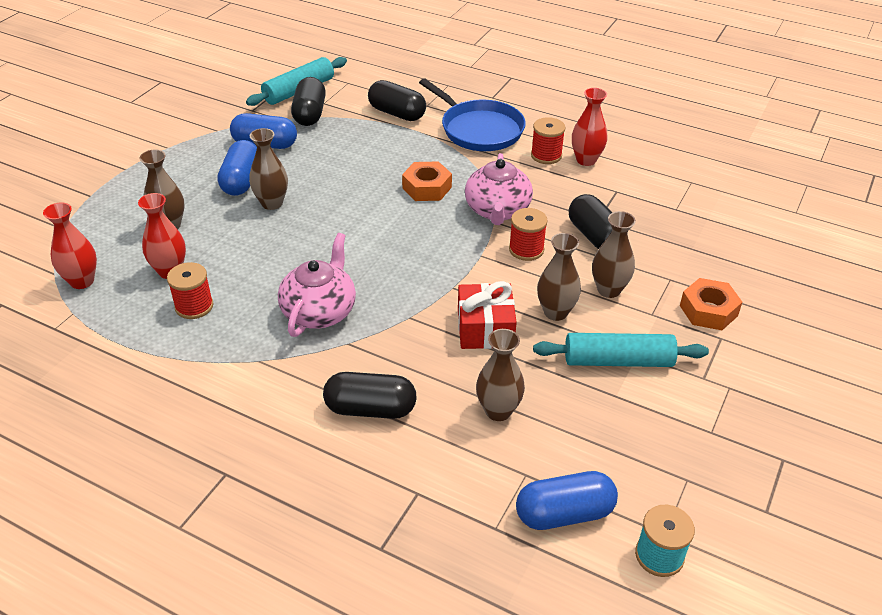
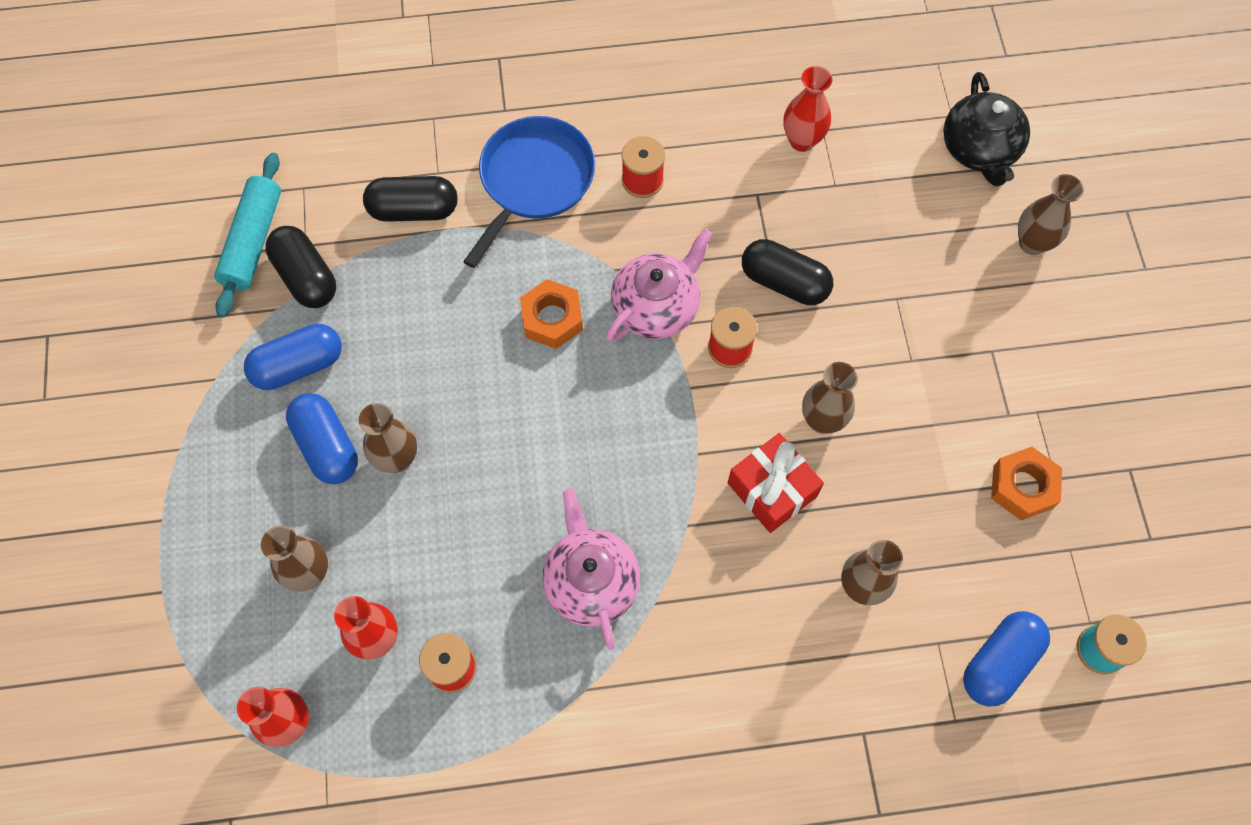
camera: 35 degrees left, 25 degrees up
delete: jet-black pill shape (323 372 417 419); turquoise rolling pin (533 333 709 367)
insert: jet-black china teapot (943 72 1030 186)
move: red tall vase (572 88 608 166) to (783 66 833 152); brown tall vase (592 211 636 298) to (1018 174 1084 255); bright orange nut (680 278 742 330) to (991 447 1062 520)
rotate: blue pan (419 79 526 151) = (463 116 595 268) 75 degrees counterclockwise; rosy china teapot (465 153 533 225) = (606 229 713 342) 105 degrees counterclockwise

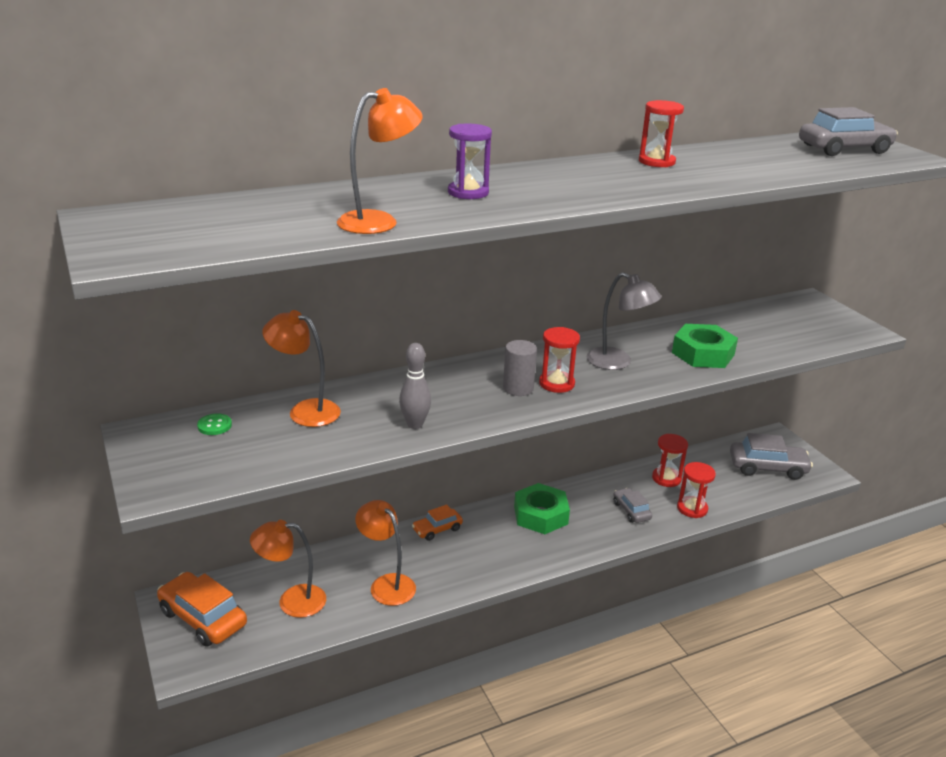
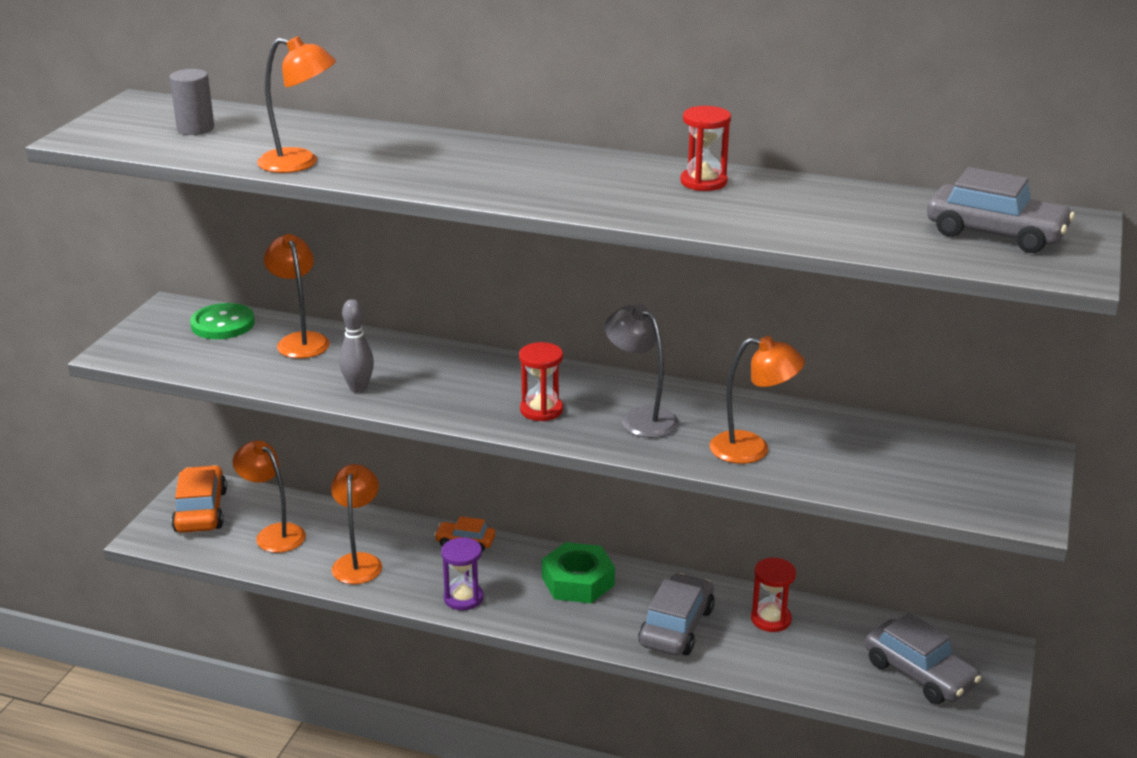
camera: 45 degrees right, 0 degrees up
delete: red hourglass (677 462 716 518)
move: royal purple hourglass (448 123 492 199) to (441 537 483 610); ash-grey solid cylinder (503 340 537 396) to (170 69 214 135)
replace: leaf-green nut (672 324 738 368) to bright orange desk lamp (710 336 805 464)
rotate: ash-grey desk lamp (587 272 662 370) = (605 304 679 438) 150 degrees clockwise
resize: leaf-green button (197 413 232 435) = (190 303 255 339) x1.92; ash-grey automobile (614 488 652 523) = (638 573 715 656) x1.74

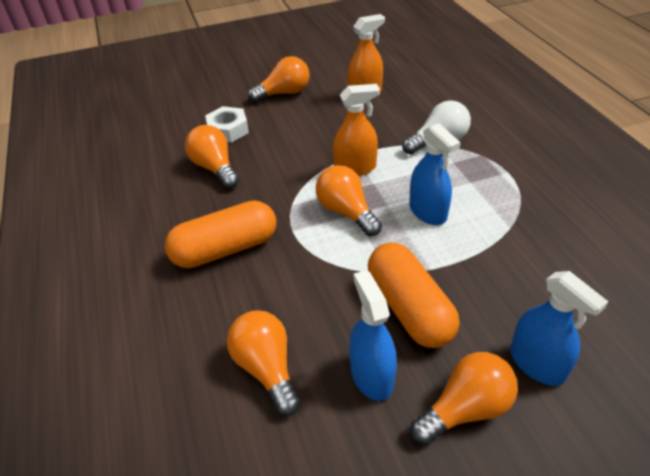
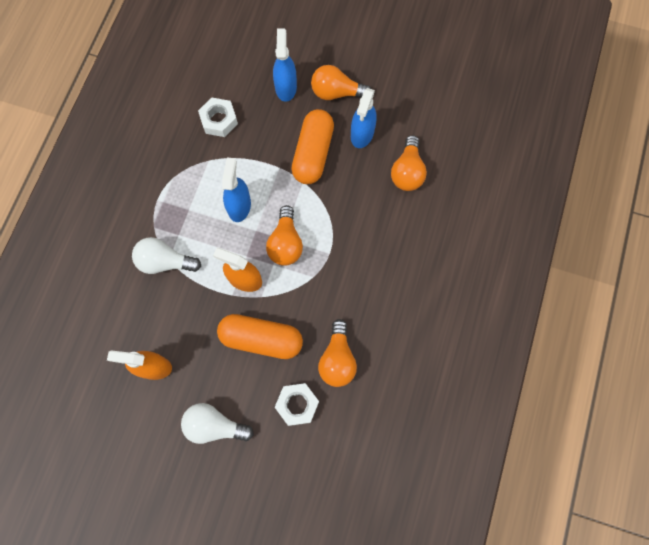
camera: 145 degrees left, 30 degrees up
insert: snow-white nut (198 98 238 137)
move: bright orange pill shape (165 201 277 268) to (217 314 303 359)
recolor: bright orange light bulb (248 56 310 102) to snow-white light bulb (181 403 254 444)

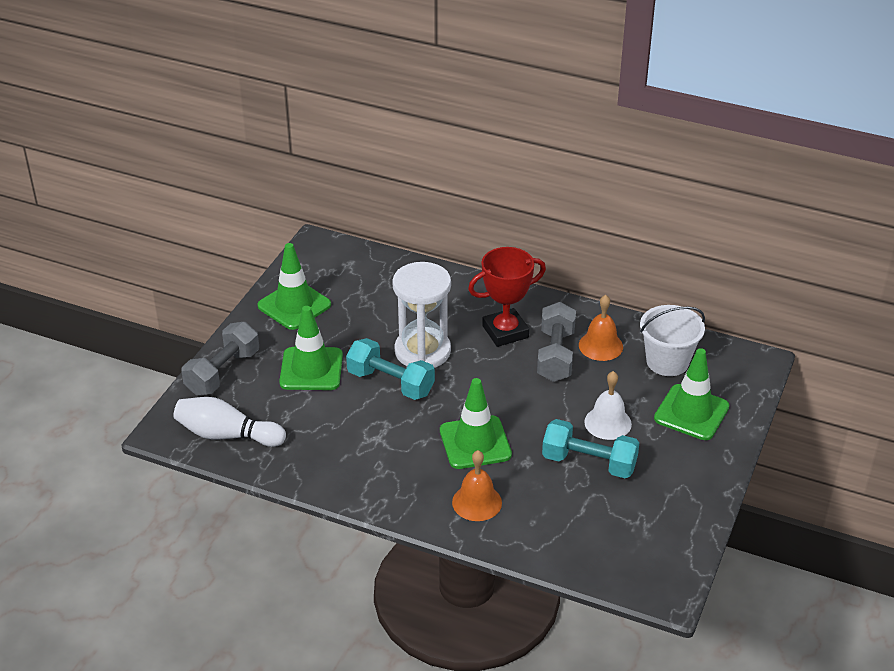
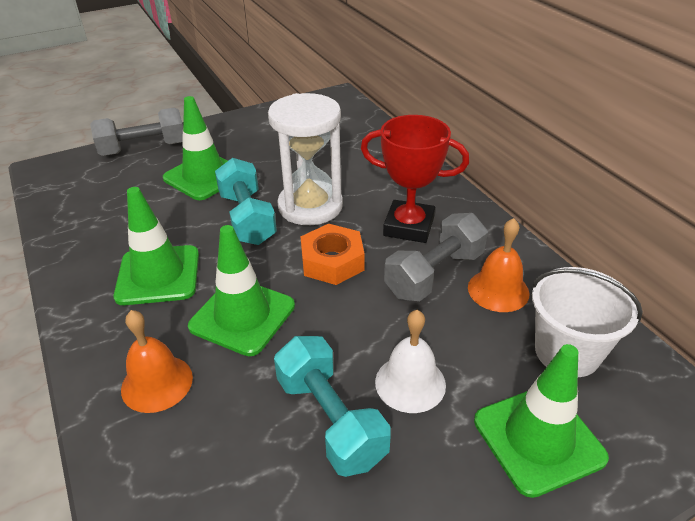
camera: 40 degrees right, 0 degrees up
delete: snow-white bowling pin (173 397 286 447)
insert: bright orange nut (300 224 365 285)
move: leaf-green safety cone (258 243 331 330) to (114 187 199 305)

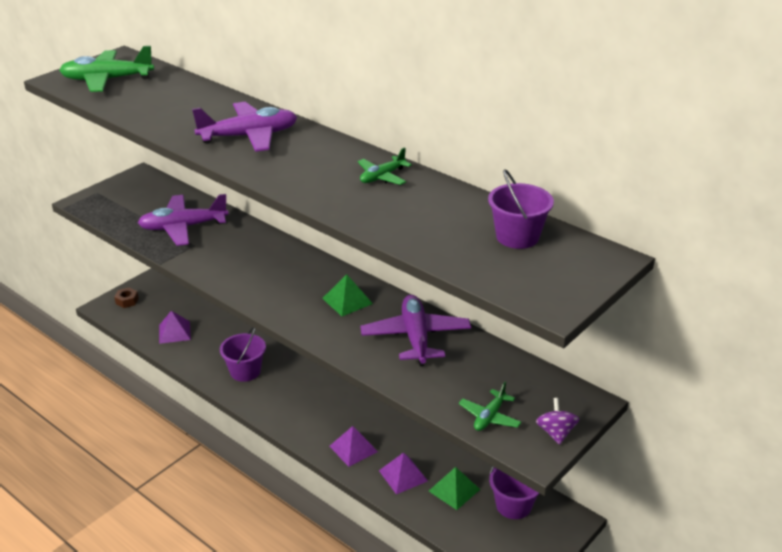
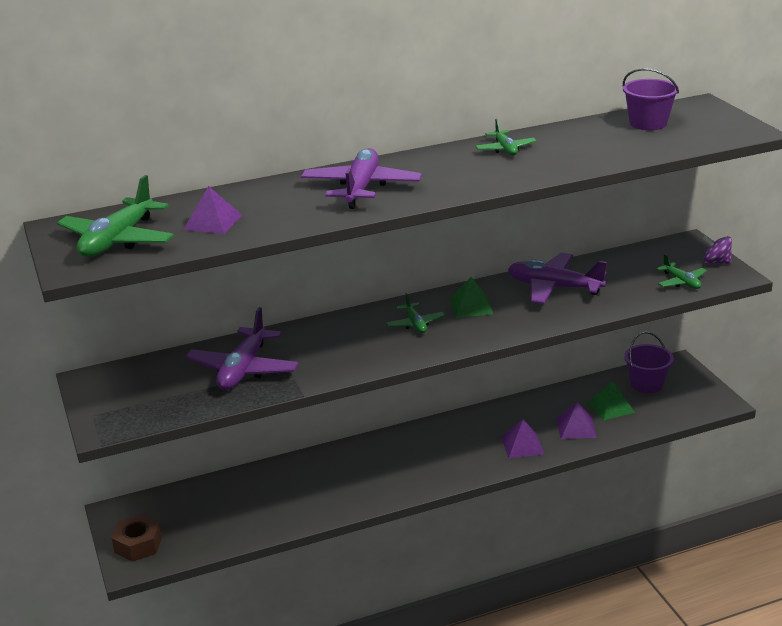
camera: 60 degrees left, 5 degrees down
delete: royal purple sand bucket (220 327 266 382)
insert: leaf-green aeroplane (386 293 445 333)
move: royal purple pyramid (159 311 191 344) to (183 186 242 234)
resize: brown nut (114 287 139 308) = (111 514 162 562) x1.57

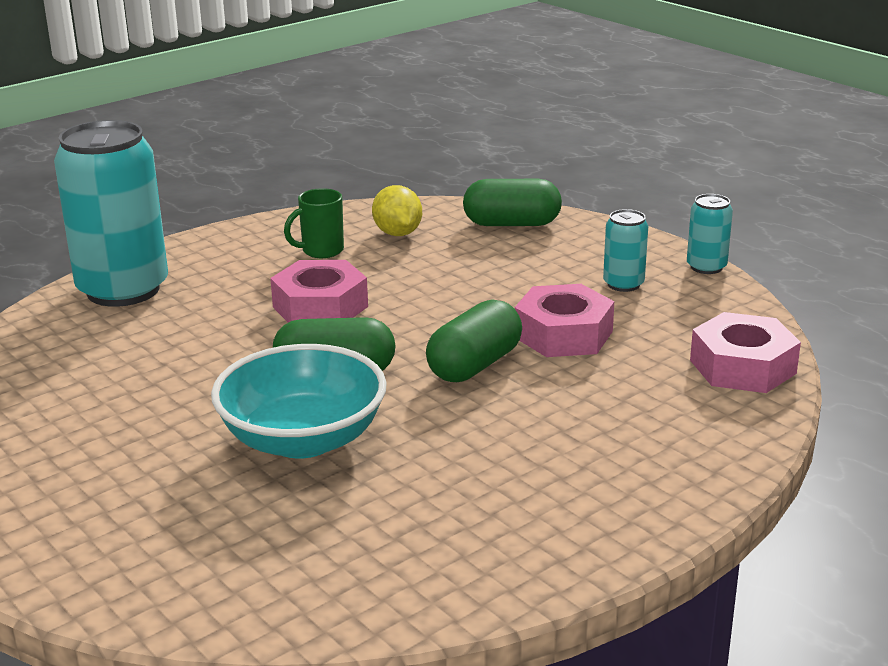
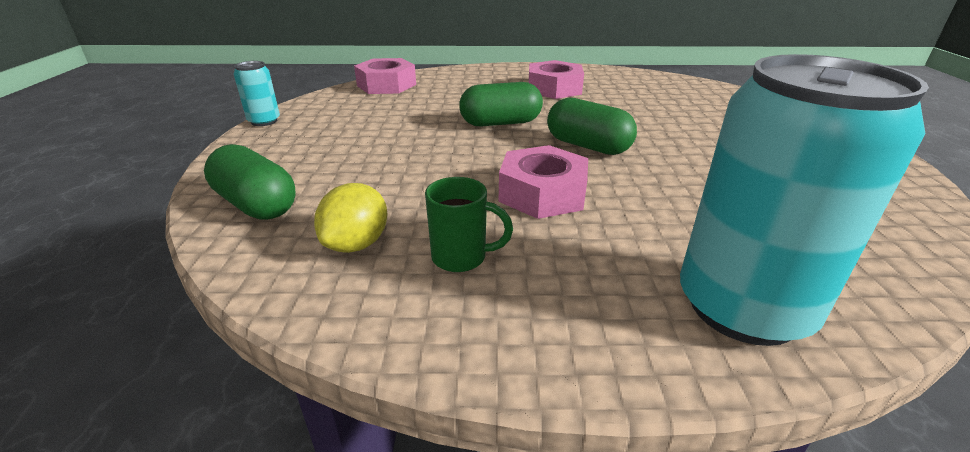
camera: 140 degrees left, 5 degrees up
delete: turquoise serving bowl (211 344 387 459); turquoise soda can (603 209 648 292)
move: rosy nut (515 284 614 357) to (528 60 584 99)

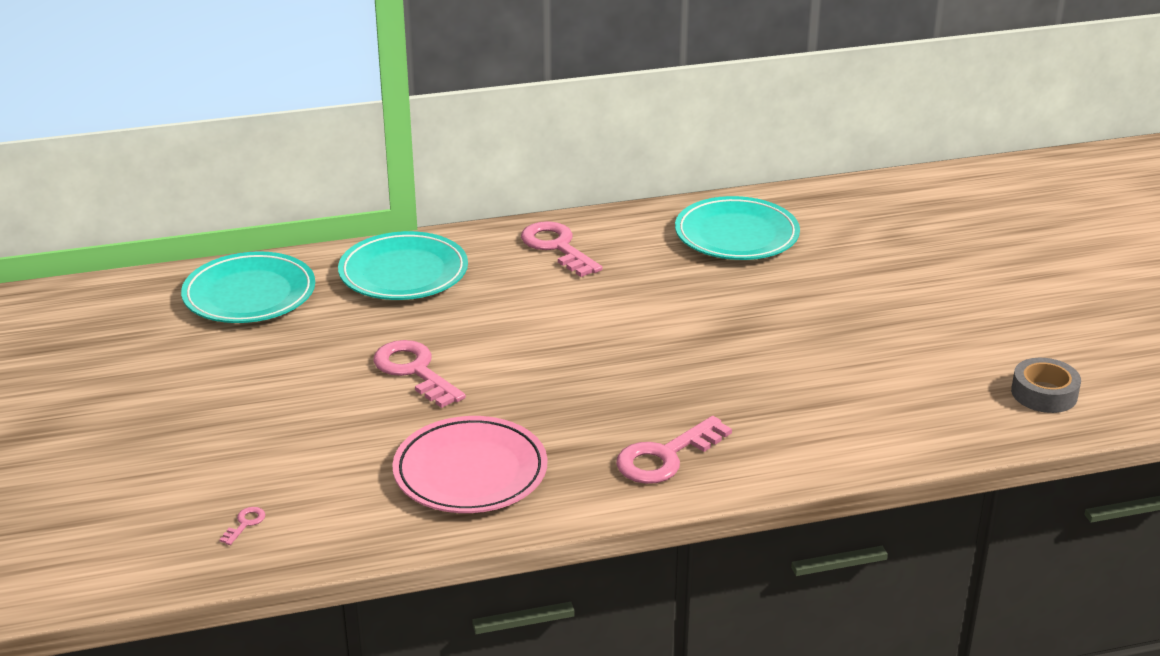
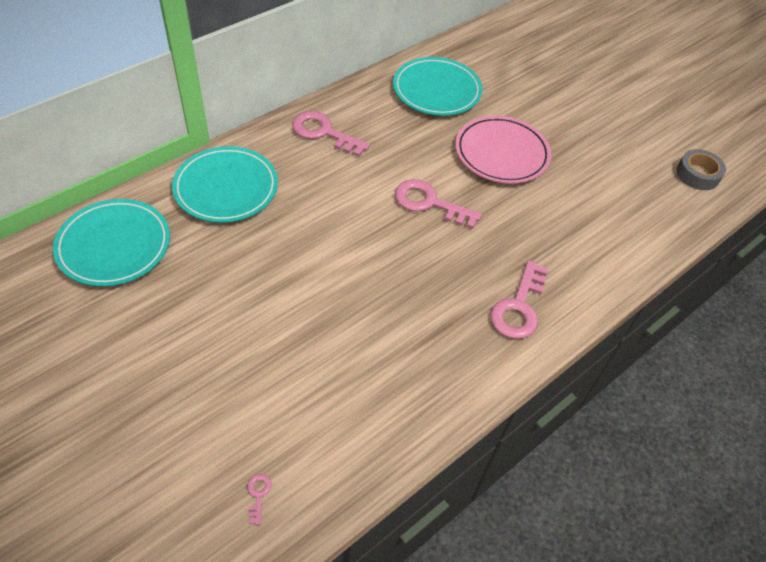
camera: 30 degrees left, 20 degrees up
move: rosy latchkey (373 340 466 408) to (395 179 482 229); rosy plate (392 416 547 513) to (455 116 551 184)

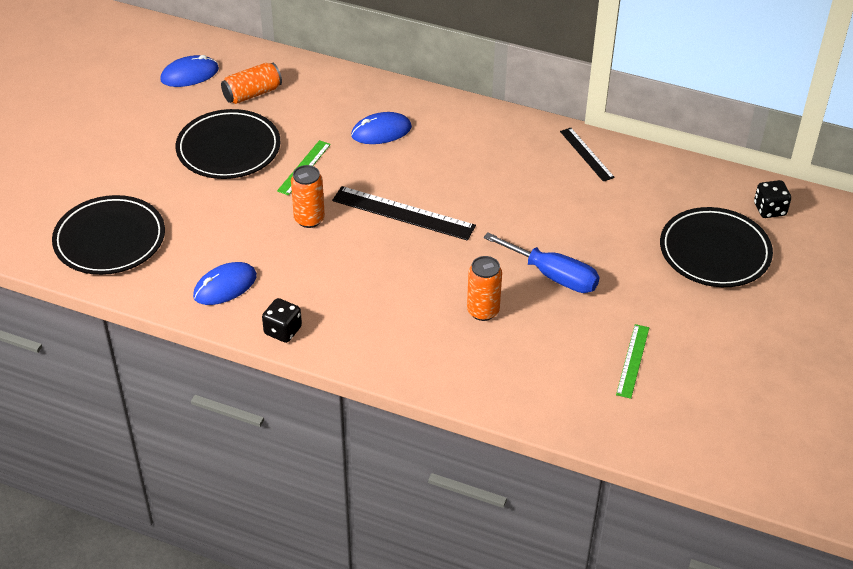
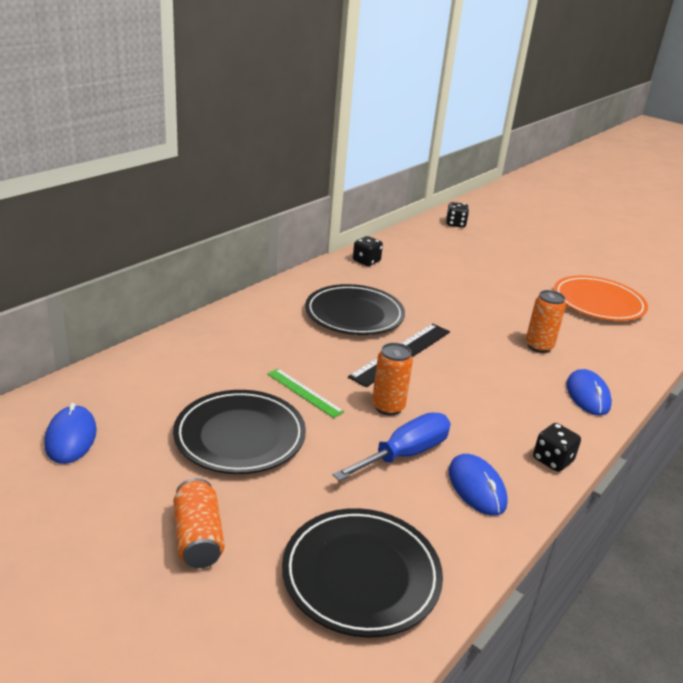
camera: 75 degrees left, 15 degrees down
move: bright orange soda can (221 63 282 104) to (173 478 224 568); blue computer mouse (351 112 412 144) to (566 369 612 416); blue screwdriver (483 233 600 293) to (333 412 451 481); jet-black plate (660 207 773 287) to (305 284 405 335)
replace: jet-black ruler (560 128 615 182) to jet-black game die (353 236 383 266); leaf-green ruler (616 324 649 399) to bright orange plate (554 276 648 321)

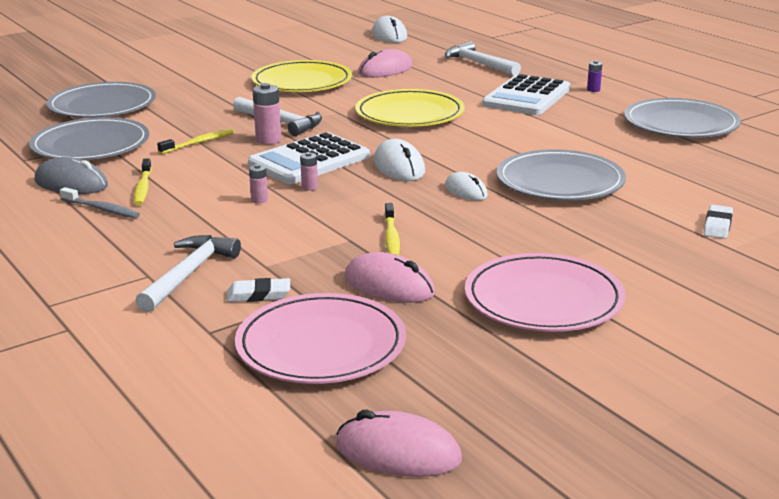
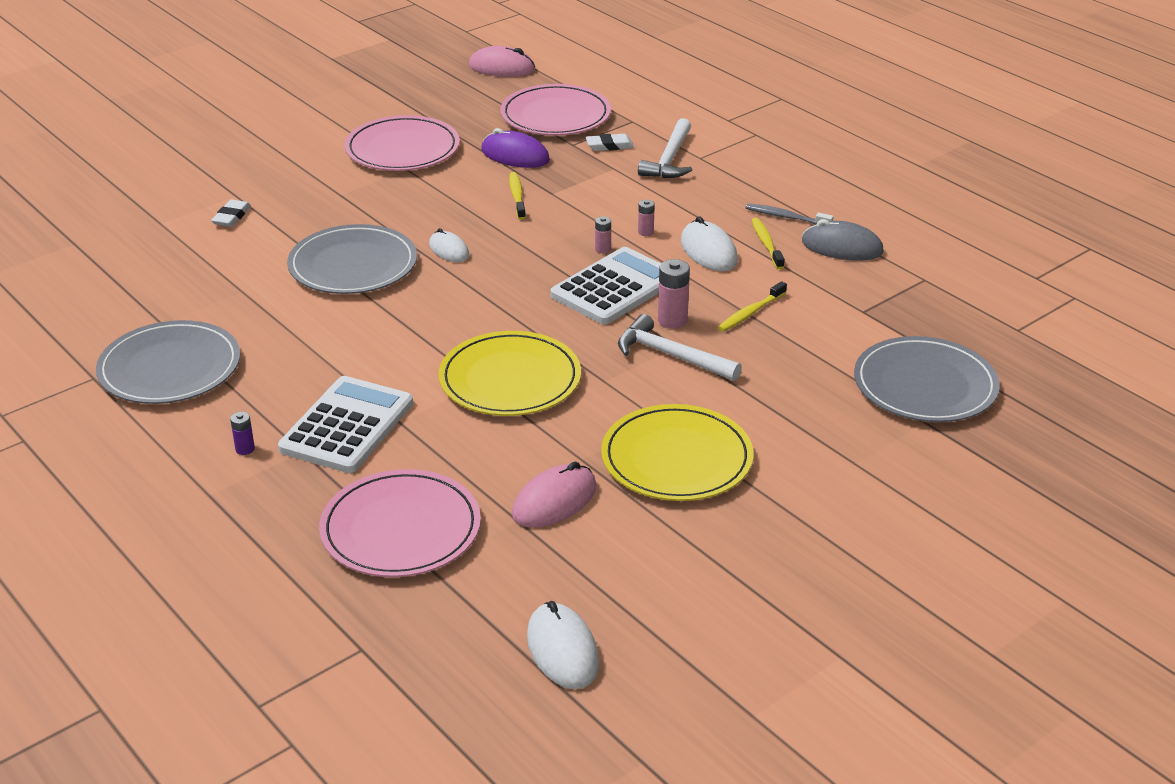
camera: 175 degrees right, 10 degrees up
delete: ash-grey plate (29 117 149 160)
move: snow-white computer mouse (374 139 425 181) to (681 216 738 271)
replace: snow-white hammer (445 41 521 76) to rosy plate (319 469 481 577)
recolor: rosy computer mouse (345 252 435 303) to royal purple computer mouse (481 128 550 168)

